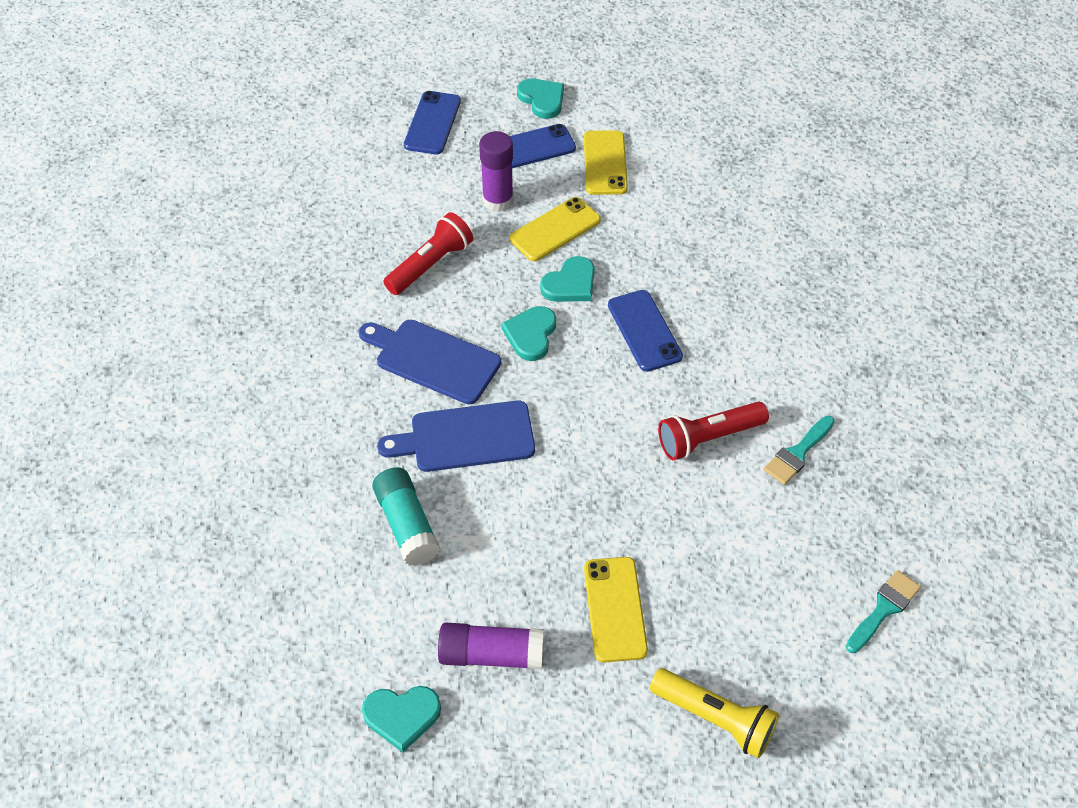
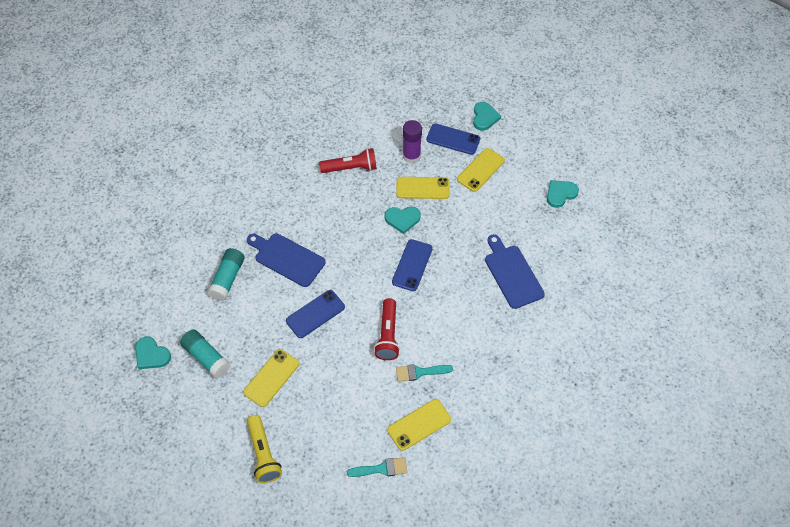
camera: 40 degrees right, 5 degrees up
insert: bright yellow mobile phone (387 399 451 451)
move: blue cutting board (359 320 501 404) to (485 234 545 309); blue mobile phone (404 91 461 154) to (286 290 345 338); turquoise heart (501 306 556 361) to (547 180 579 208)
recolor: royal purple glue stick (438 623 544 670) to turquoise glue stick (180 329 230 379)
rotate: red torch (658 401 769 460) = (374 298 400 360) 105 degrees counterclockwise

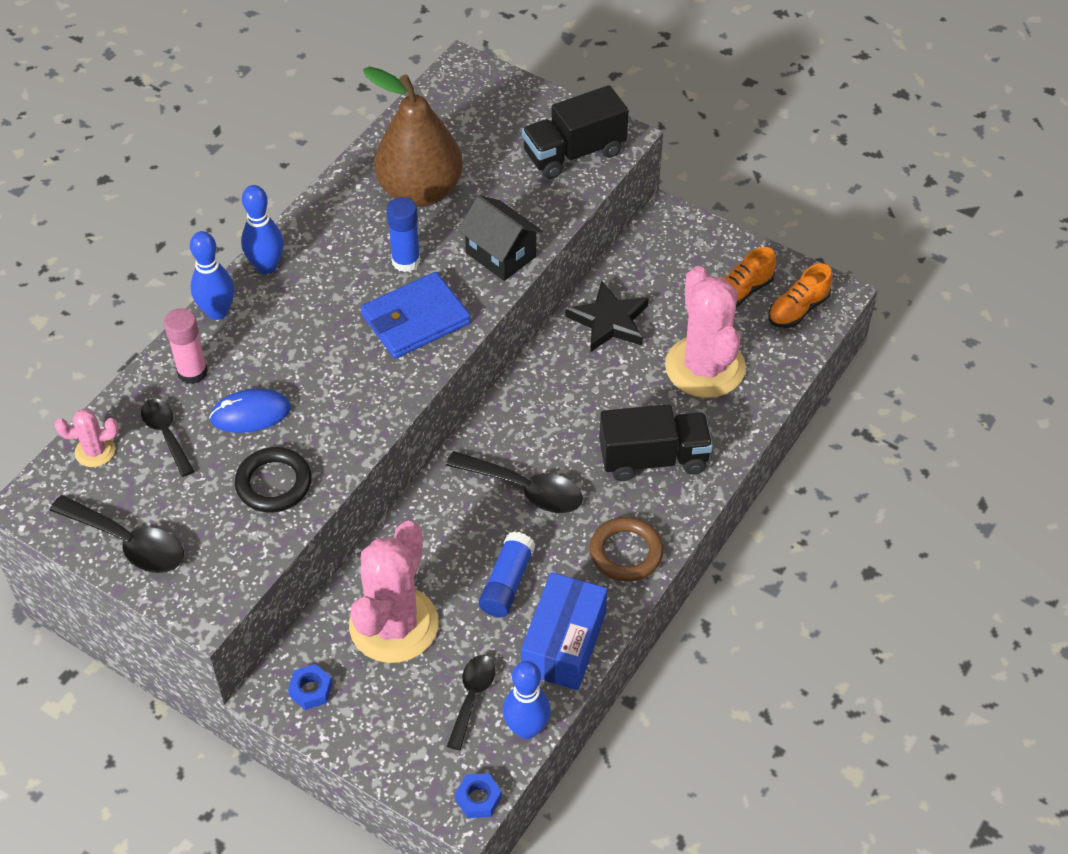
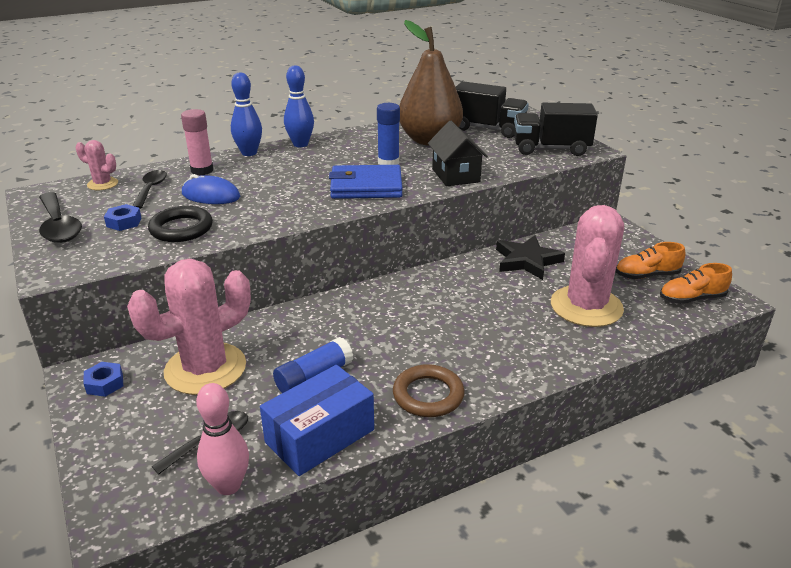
camera: 30 degrees right, 20 degrees down
delete: jet-black tablespoon (446 451 583 513)
move: blue nut (455 773 502 818) to (104 204 141 231); jet-black truck (599 404 713 481) to (456 81 529 138)
recolor: blue bowling pin (503 661 551 739) to rosy bowling pin (196 383 249 495)

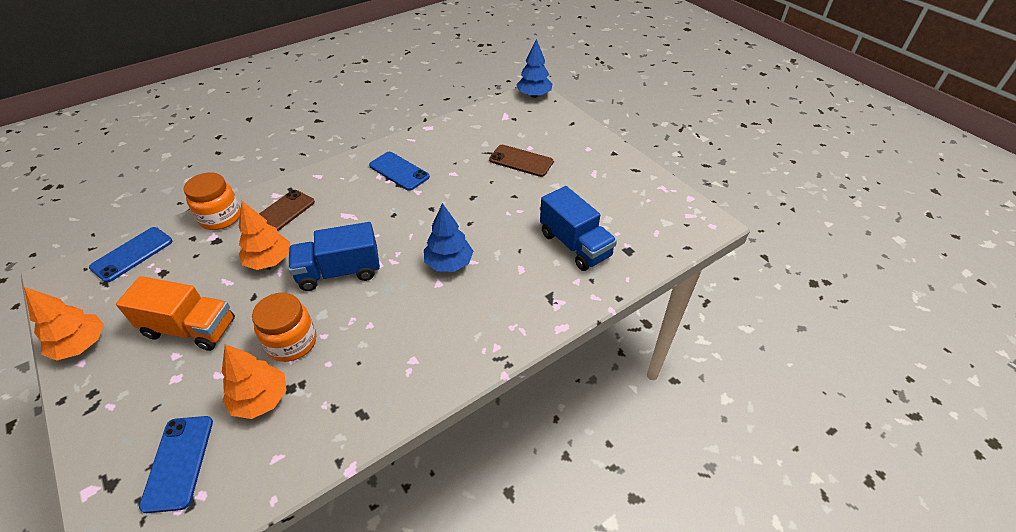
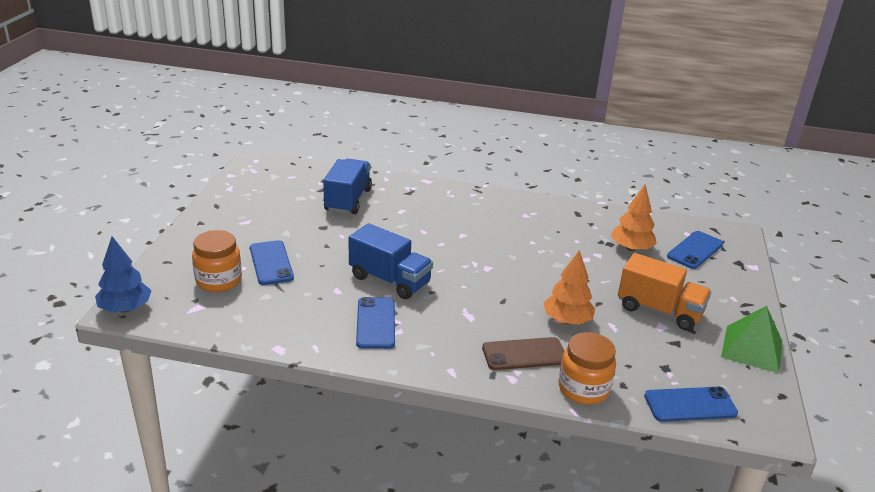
camera: 135 degrees left, 15 degrees down
delete: blue tree (424 203 473 272)
move: bright orange jam jar (252 293 316 362) to (192 230 242 292); blue truck (288 222 380 291) to (349 223 433 299)
replace: bright orange tree (24 287 104 361) to leaf-green pyramid (721 306 782 373)
recolor: brown mobile phone (489 145 553 177) to blue mobile phone (250 240 294 285)
rotate: bright orange truck (116 276 235 351) = (618 253 711 331) 150 degrees clockwise

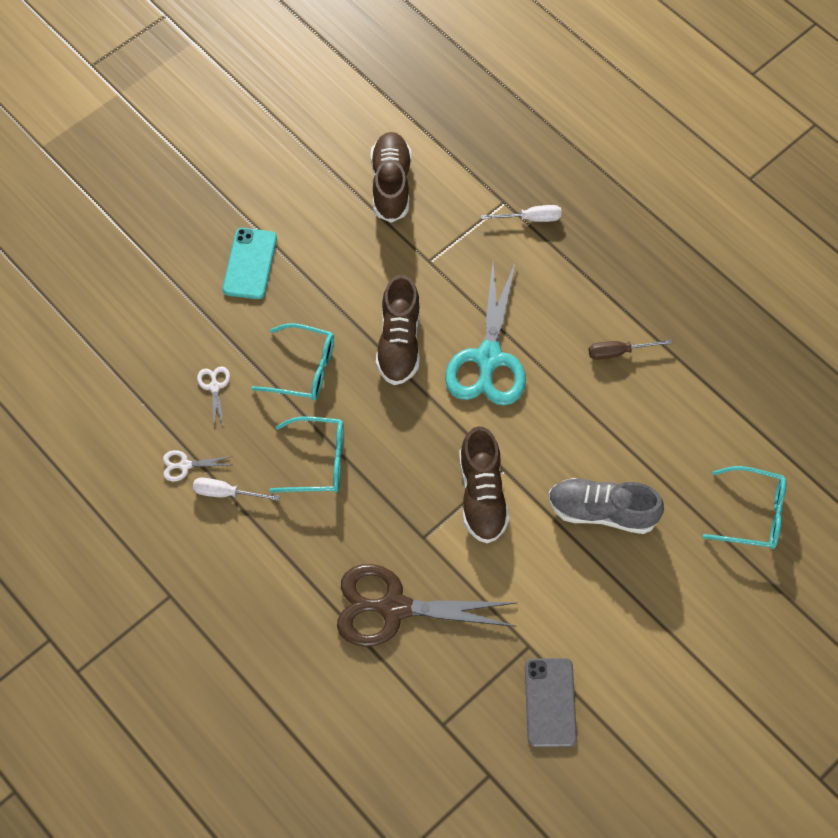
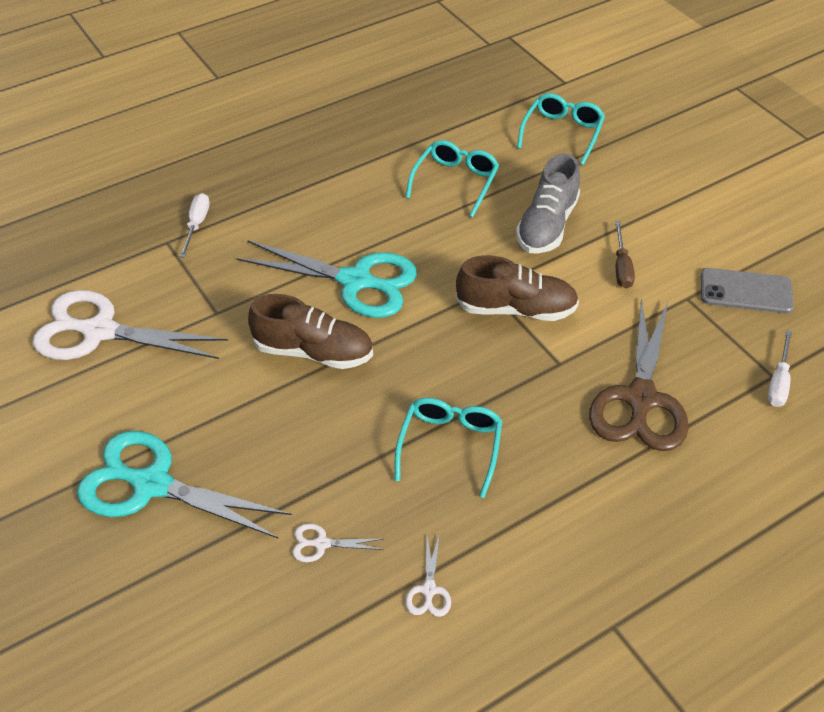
camera: 80 degrees left, 15 degrees down
move: snow-white screwdriver (193 477 280 501) to (768 330 792 407); turquoise glasses (251 323 334 400) to (406 140 499 217); brown screwdriver (589 339 672 360) to (615 221 635 288)
replace: turquoise mobile phone (223 228 277 299) to turquoise shears (77 431 292 538); brown lace-up shoe (371 132 411 223) to snow-white shears (33 290 228 360)

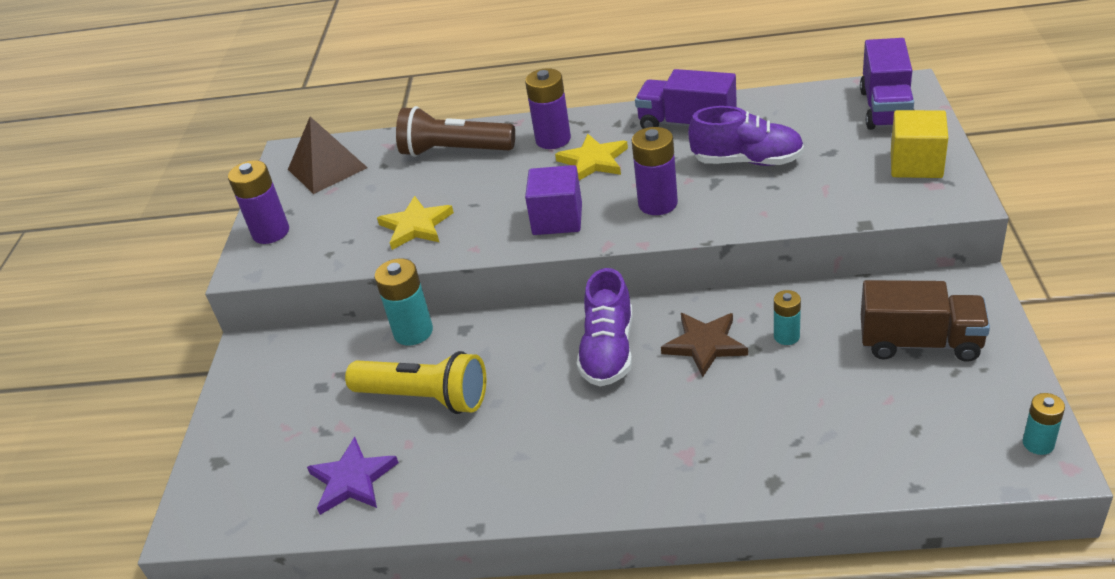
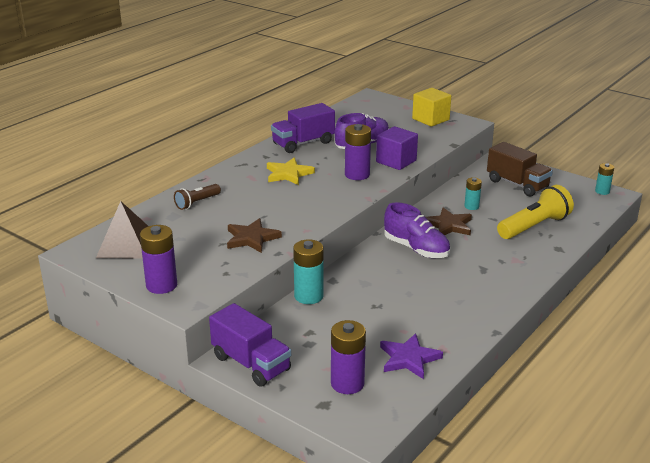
camera: 60 degrees left, 10 degrees down
move: bright yellow torch (345 351 486 414) to (497 185 574 239); royal purple AA battery (525 68 571 149) to (331 320 366 394); royal purple block (525 165 582 235) to (376 126 418 170); royal purple truck (860 38 914 130) to (209 303 291 387)
recolor: bright yellow star shape (377 196 454 250) to brown star shape (227 218 282 253)
rotate: brown truck (861 280 990 362) = (487 142 553 197) 90 degrees clockwise
resize: brown torch (396 106 515 157) = (174 184 221 210) x0.57

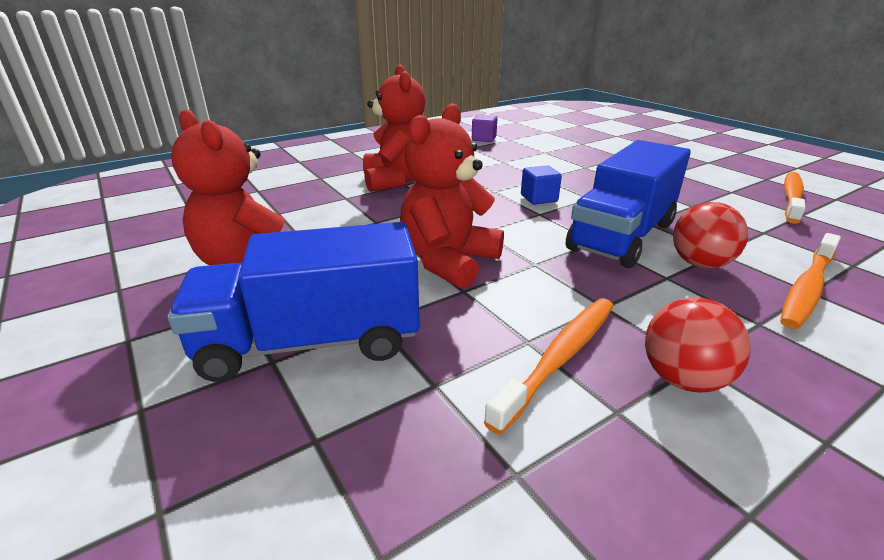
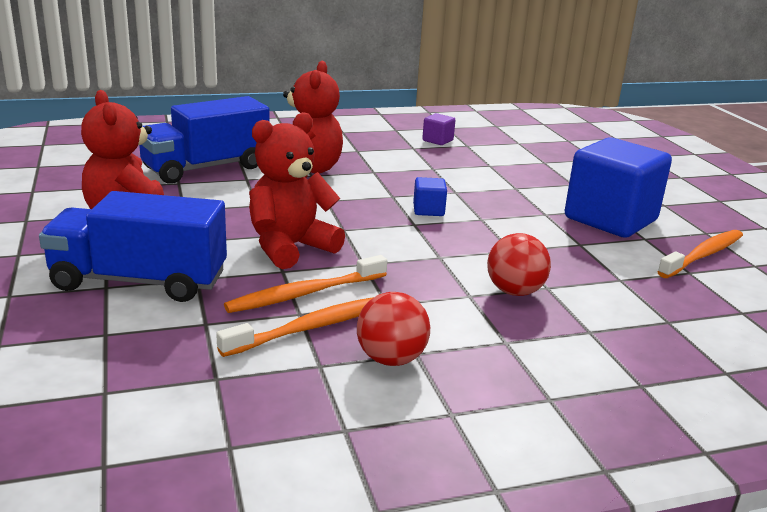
camera: 15 degrees right, 5 degrees down
insert: blue block (565 137 672 238)
move: blue truck (566 140 691 268) to (139 96 270 184); bright orange dental brush (780 233 841 329) to (224 255 387 313)

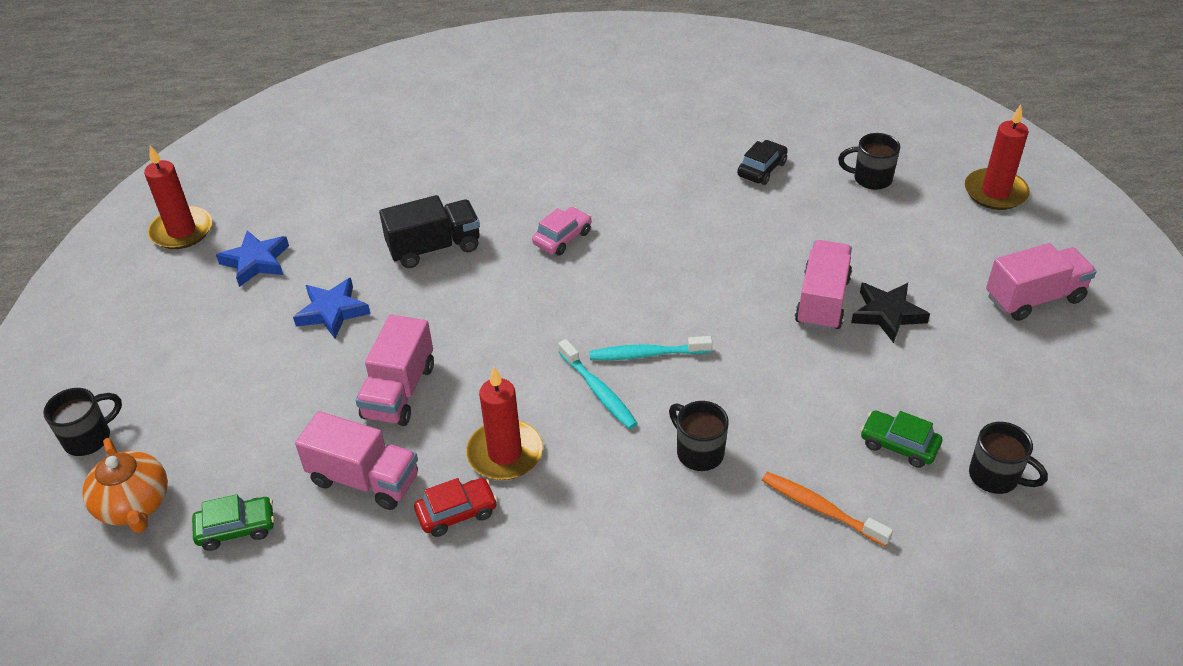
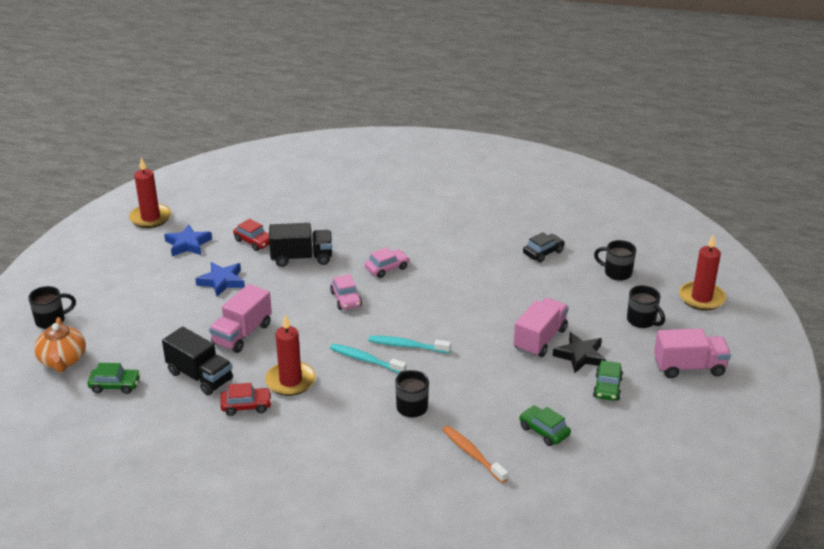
camera: 15 degrees right, 10 degrees down
insert: red automobile (233 219 269 251); rosy automobile (330 274 362 310); leaf-green automobile (593 360 623 401)
move: jet-black coffee mug (969 422 1048 494) to (627 285 665 328)
recolor: rosy truck (295 411 418 510) to jet-black truck (162 327 233 395)
rotate: turquoise dental brush (558 339 638 429) = (330 344 407 373) 135 degrees clockwise

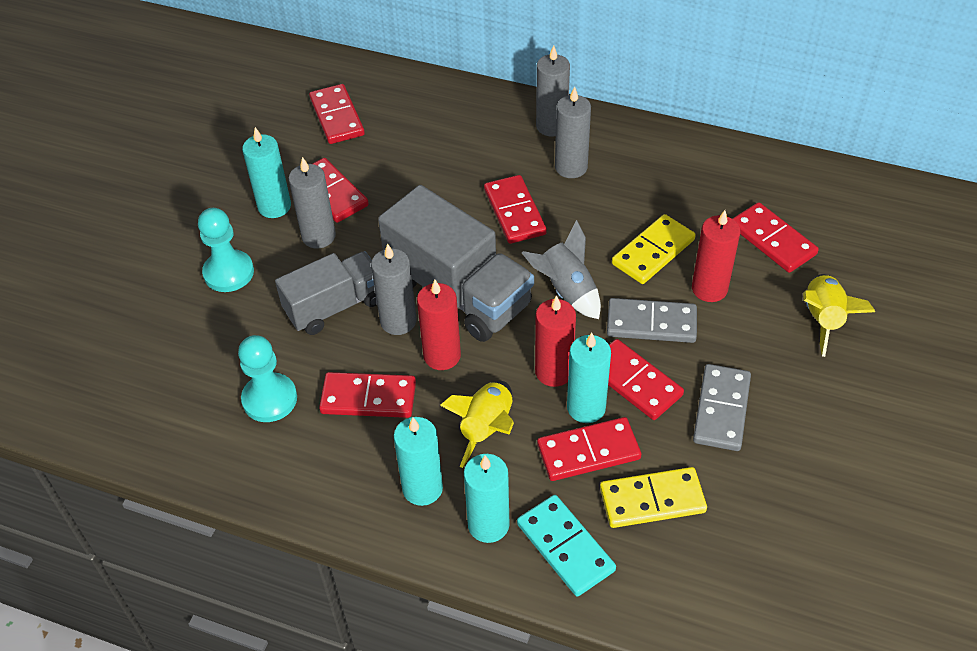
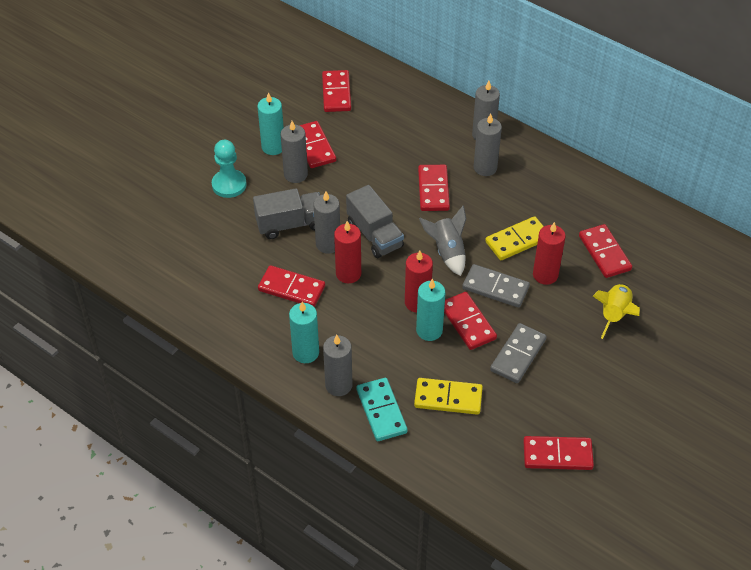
camera: 15 degrees right, 0 degrees up
delete: turquoise chess pawn (238 335 297 422); bright yellow rocket (440 381 514 468)
move: red domino piece (537 417 641 481) to (523 436 594 470)
recolor: turquoise wax candle (464 454 510 543) to ash-grey wax candle (323 335 353 396)
resize: ash-grey truck (378 185 534 342) = (346 185 404 258) x0.64

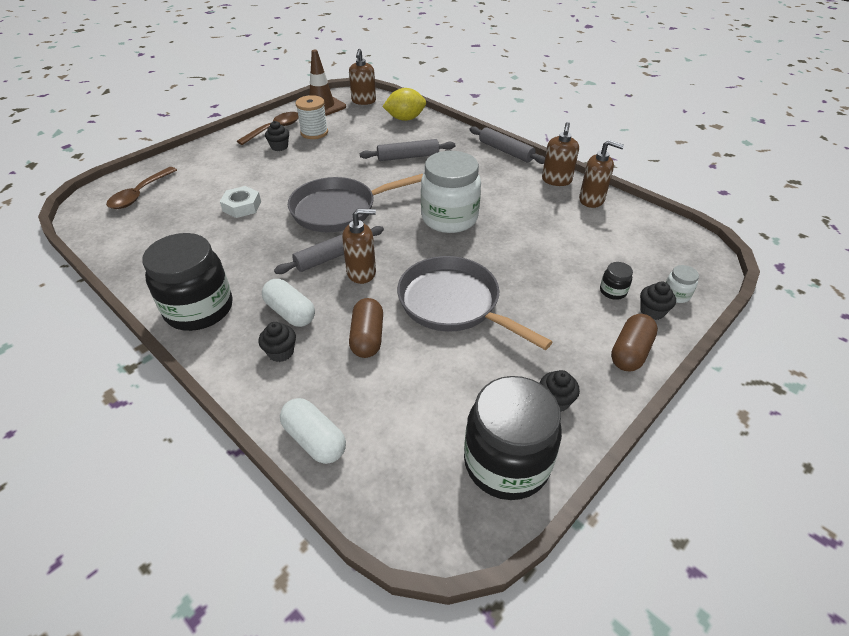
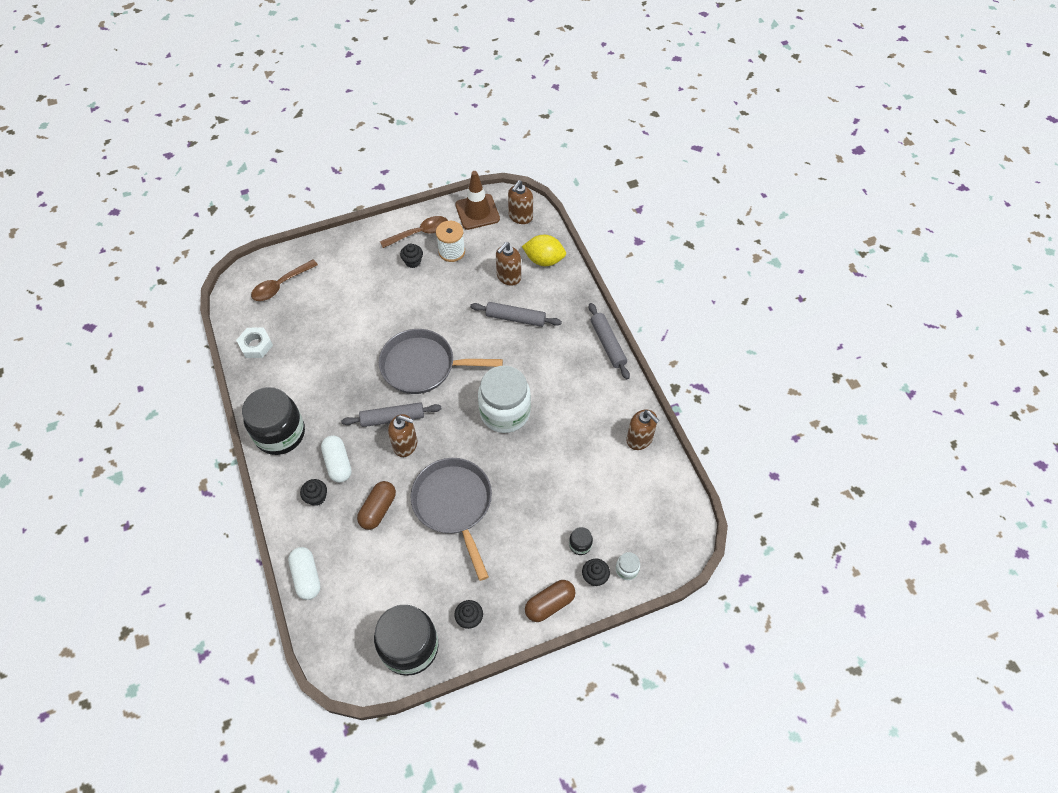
camera: 25 degrees right, 15 degrees up
move: snow-white nut (220 186 261 218) to (236 327 273 358); brown pump bottle (542 122 579 186) to (496 242 521 286)

